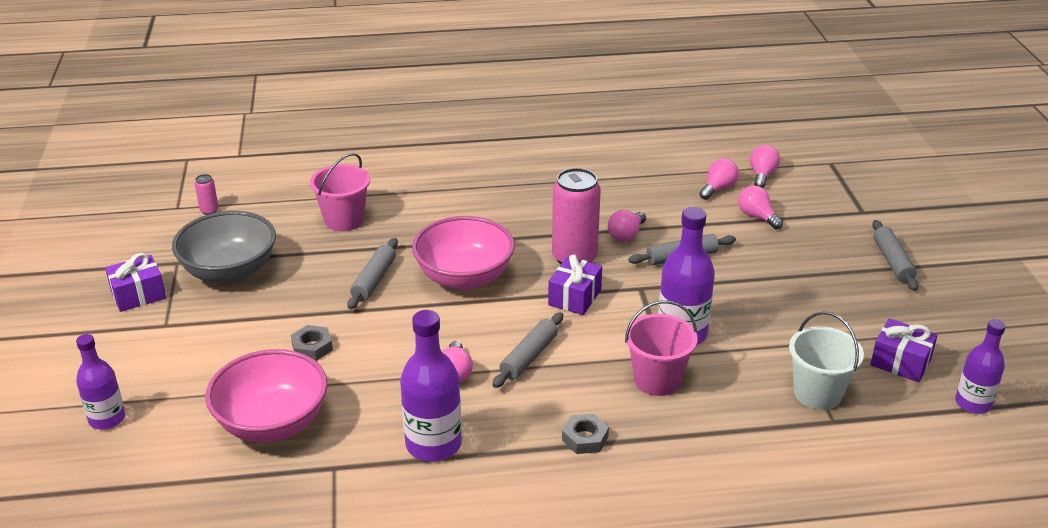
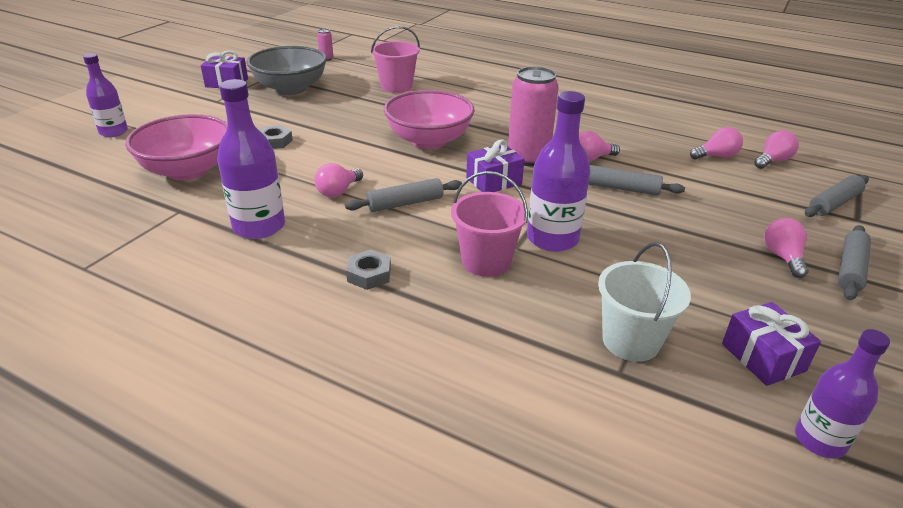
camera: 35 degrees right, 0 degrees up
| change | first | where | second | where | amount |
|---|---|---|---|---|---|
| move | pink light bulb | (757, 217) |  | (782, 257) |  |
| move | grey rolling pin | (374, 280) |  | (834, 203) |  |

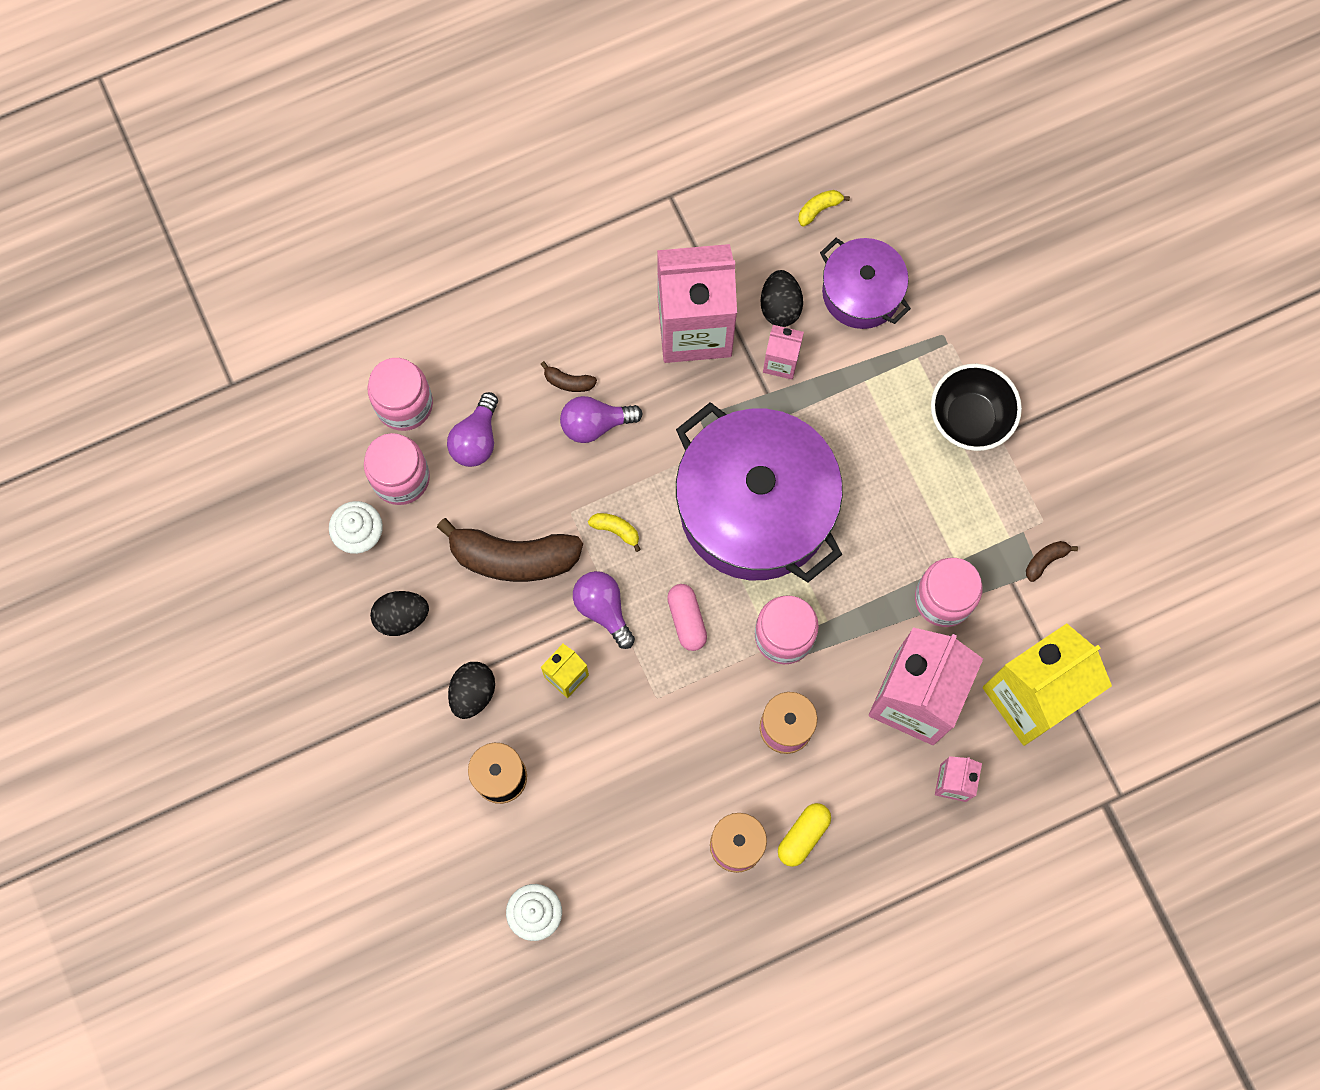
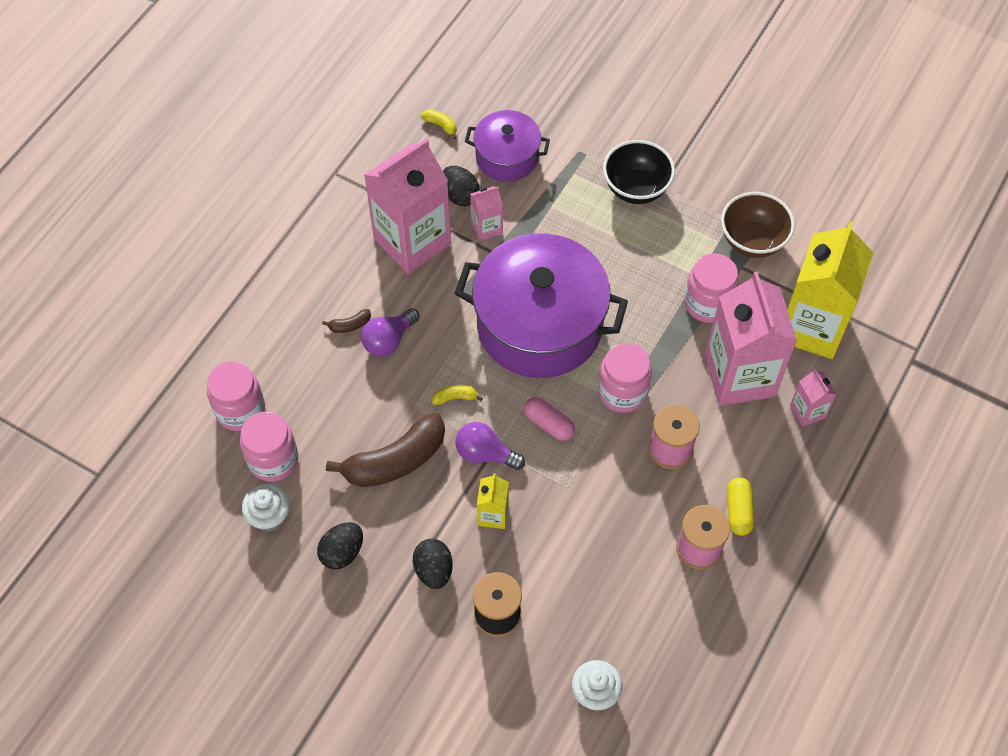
camera: 35 degrees left, 15 degrees down
| change | first | where | second | where | amount |
|---|---|---|---|---|---|
| rotate | yellow banana | (819, 209) |  | (441, 125) | 105 degrees clockwise |
| replace | brown banana | (1045, 560) | brown bowl | (752, 241) |  |
| delete | purple light bulb | (476, 439) |  |  |  |

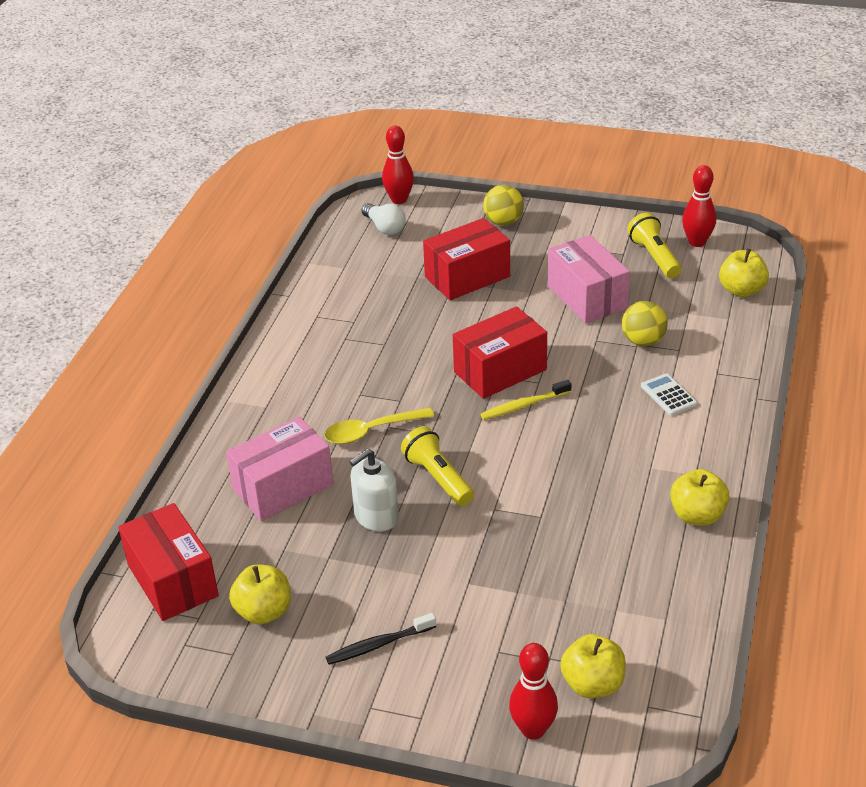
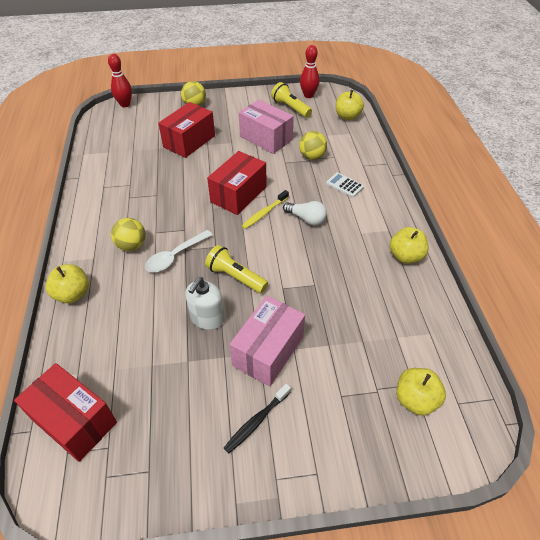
camera: 25 degrees left, 10 degrees up
| change | first | where | second | where | amount |
|---|---|---|---|---|---|
| move | yellow apple | (264, 612) |  | (73, 294) |  |
| insert |  |  | yellow ball | (132, 245) |  |
| recolor | yellow spoon | (371, 431) | white spoon | (175, 256) |  |
| move | pink box | (283, 487) |  | (268, 351) |  |
| move | white light bulb | (384, 227) |  | (306, 219) |  |
| delete | red bowling pin | (533, 730) |  |  |  |

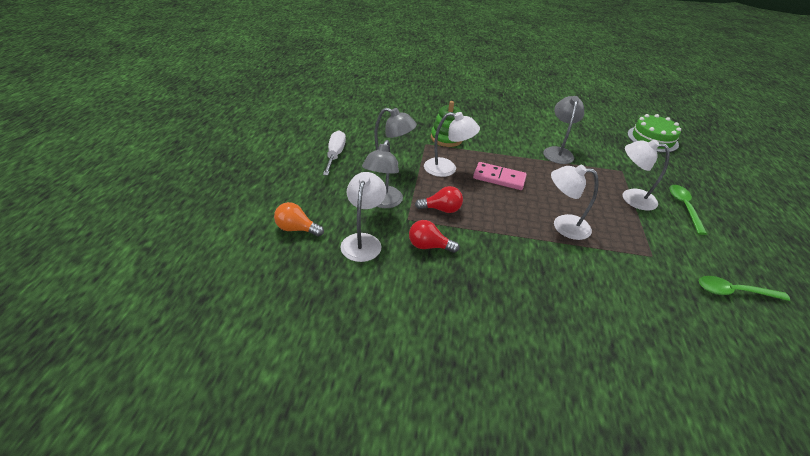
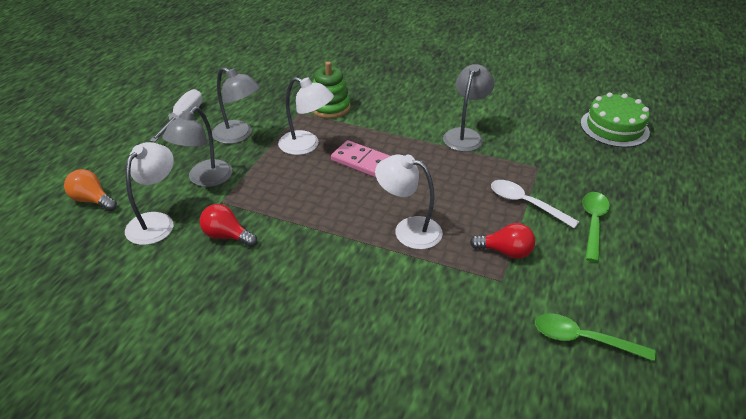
camera: 15 degrees right, 0 degrees up
| change | first | where | second | where | amount |
|---|---|---|---|---|---|
| move | red light bulb | (441, 209) |  | (505, 252) |  |
| replace | white lamp | (631, 198) | white spoon | (526, 204) |  |

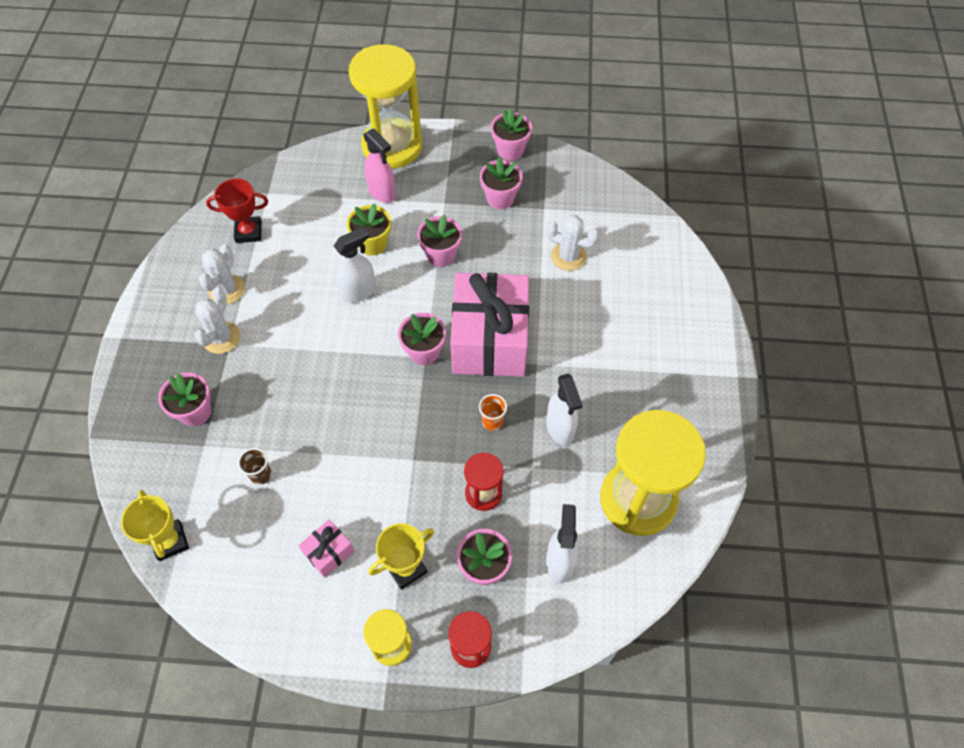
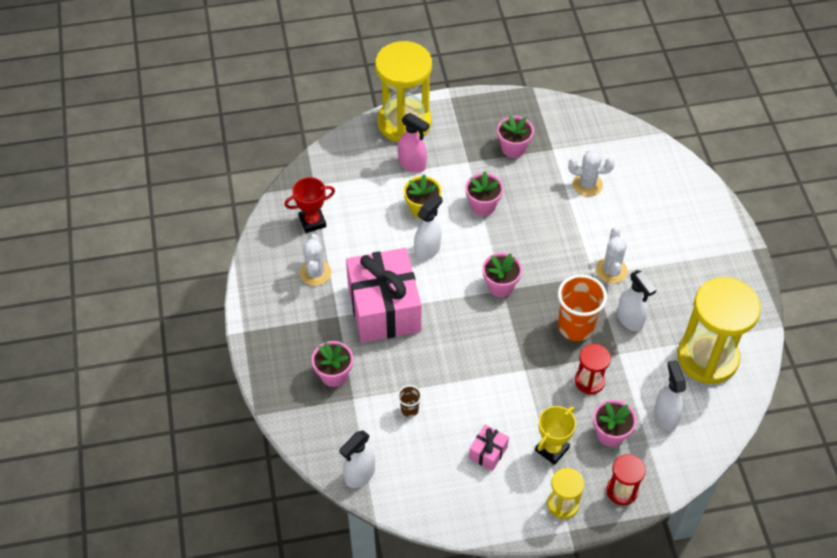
camera: 15 degrees left, 5 degrees down
| change | first | where | second | where | amount |
|---|---|---|---|---|---|
| replace | yellow trophy | (170, 541) | white spray bottle | (359, 475) |  |
| move | pink gift | (490, 340) |  | (384, 308) |  |
| resize | orange cup | (492, 422) |  | (576, 327) | x2.10 |
| move | white cactus | (221, 338) |  | (611, 270) |  |
| delete | pink flower pot | (510, 150) |  |  |  |

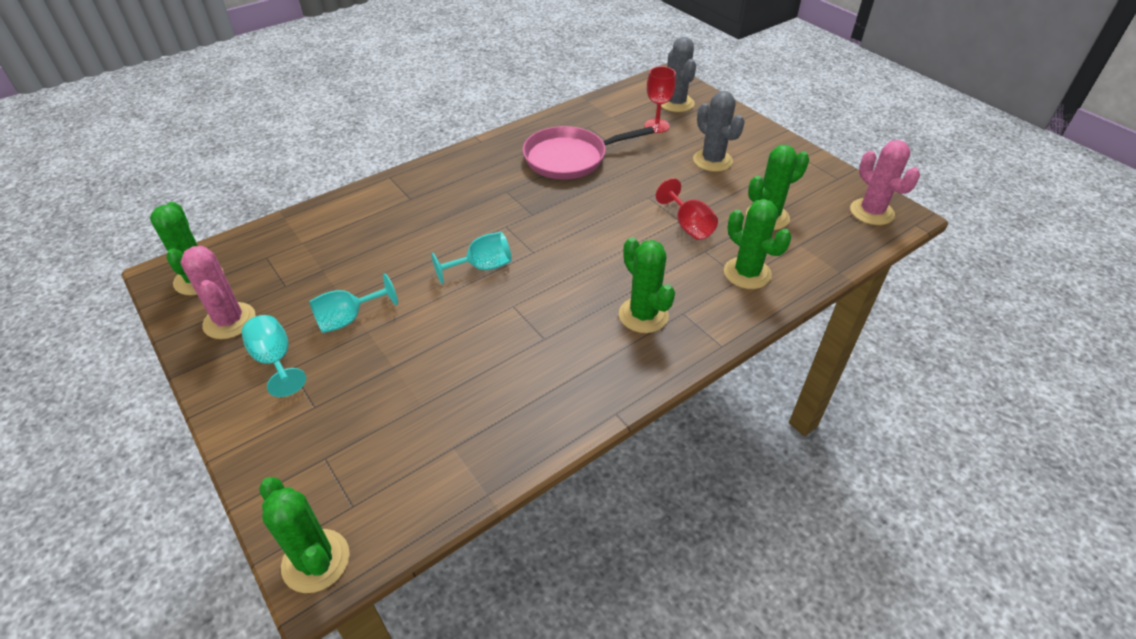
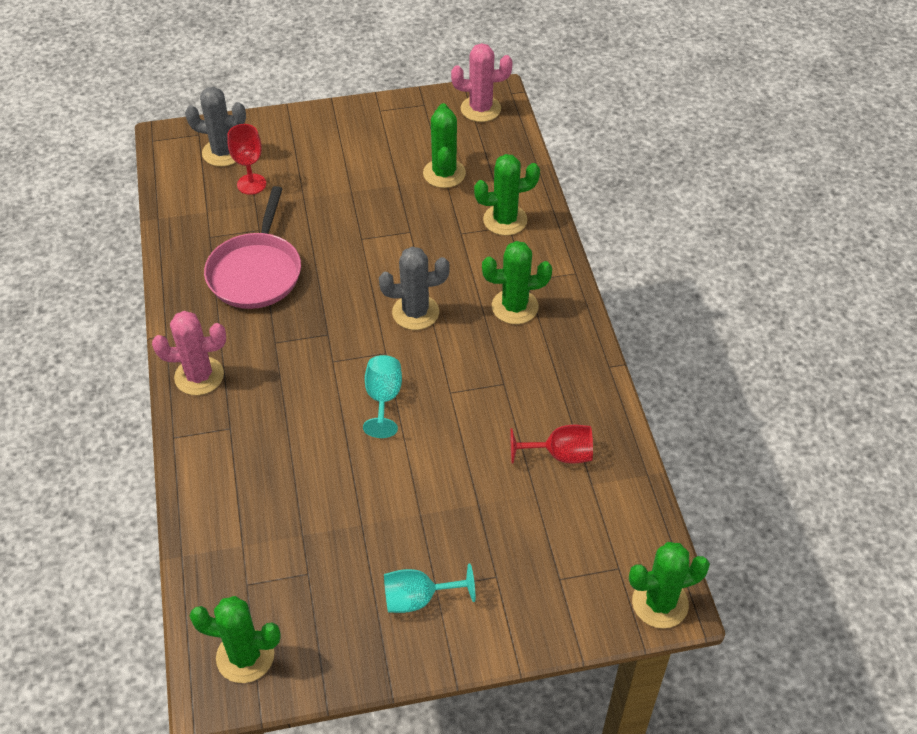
camera: 65 degrees left, 5 degrees up
| change | first | where | second | where | amount |
|---|---|---|---|---|---|
| move | pink cactus | (229, 321) |  | (199, 376) |  |
| move | grey cactus | (712, 160) |  | (415, 312) |  |
| move | red goblet | (688, 225) |  | (560, 455) |  |
| delete | turquoise goblet | (349, 319) |  |  |  |

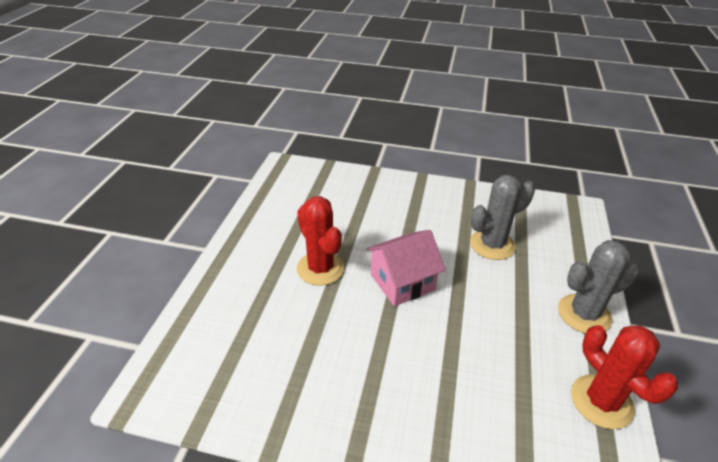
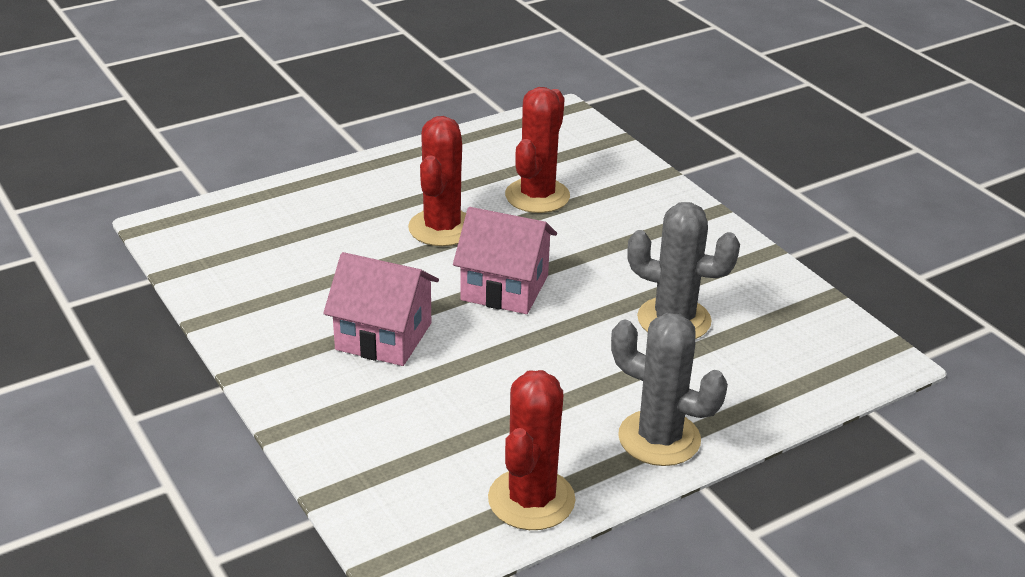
camera: 45 degrees right, 5 degrees down
| change | first | where | second | where | amount |
|---|---|---|---|---|---|
| insert |  |  | pink house | (383, 336) |  |
| insert |  |  | red cactus | (537, 196) |  |

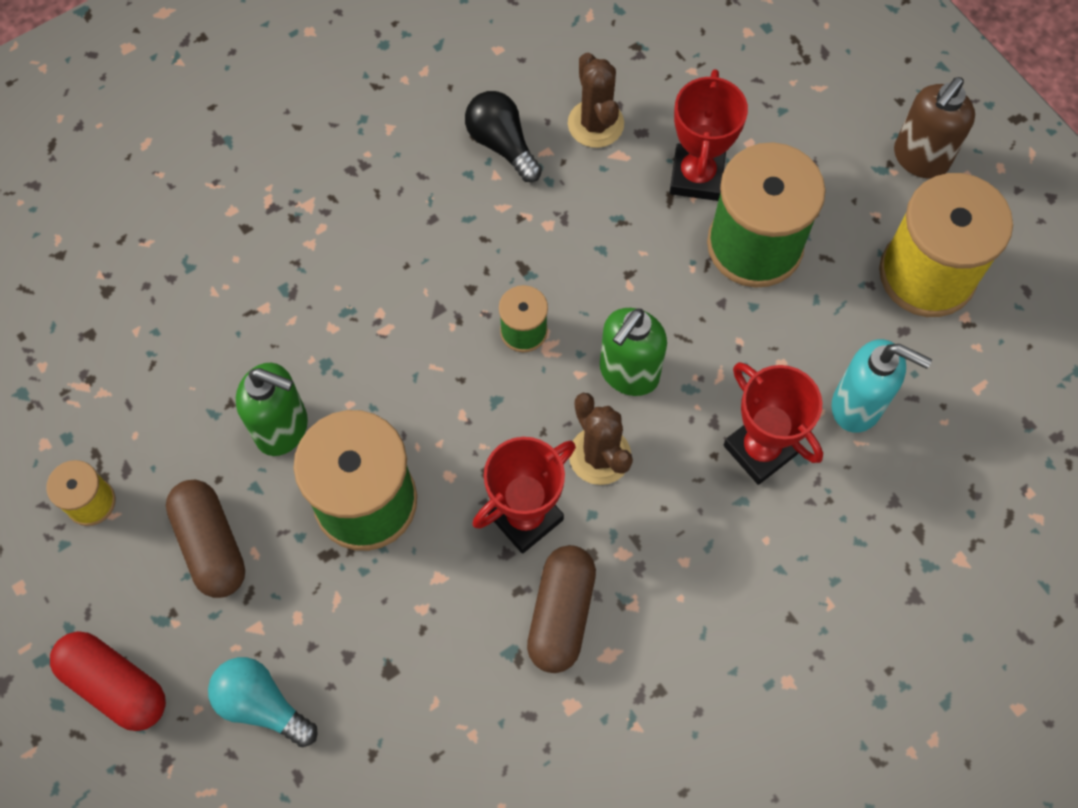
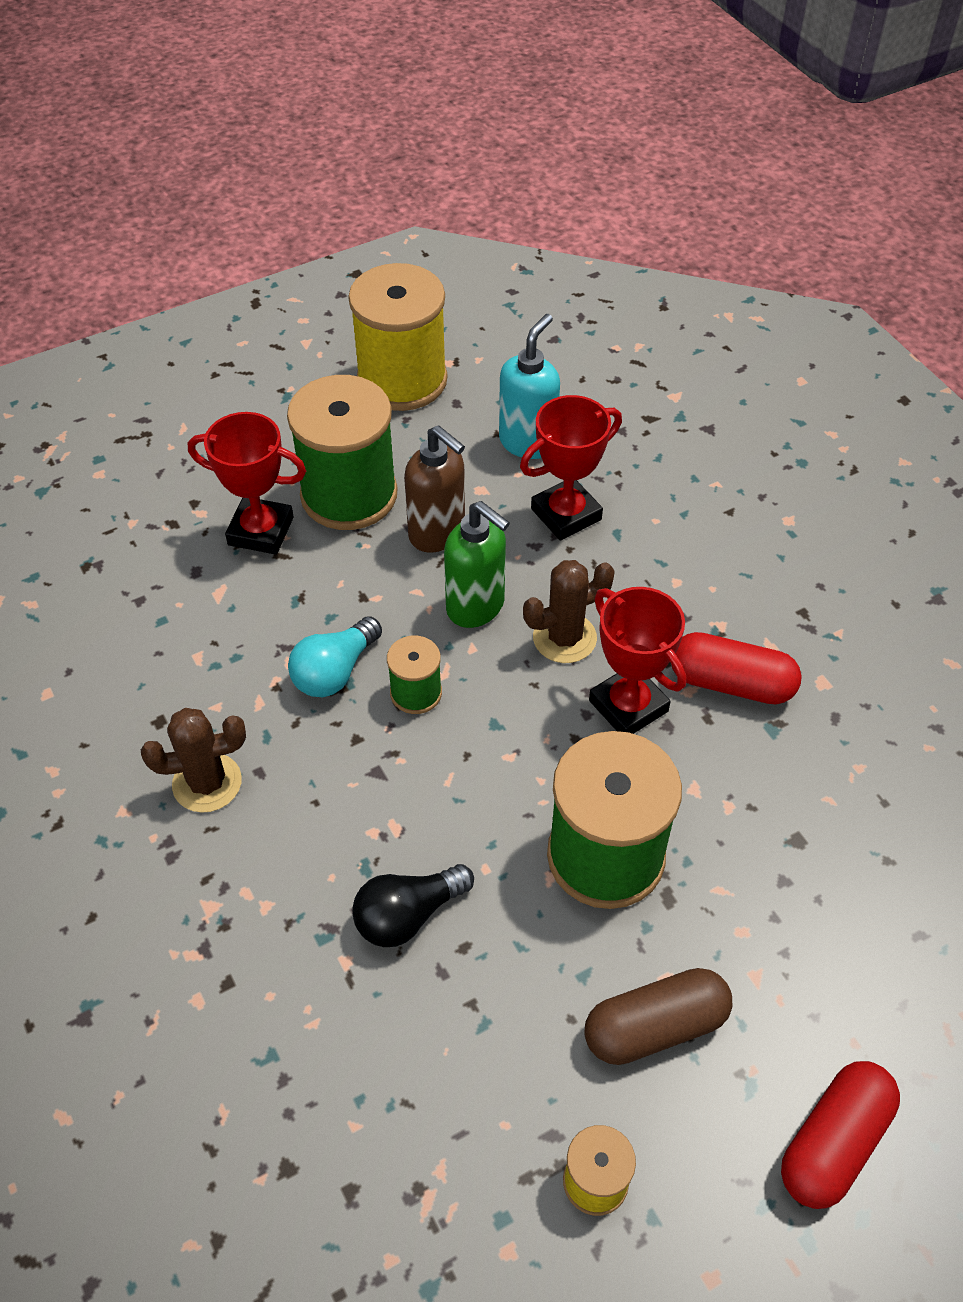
camera: 85 degrees left, 15 degrees down
| change | first | where | second | where | amount |
|---|---|---|---|---|---|
| move | brown cactus | (595, 124) |  | (207, 783) |  |
| move | turquoise light bulb | (261, 704) |  | (335, 672) |  |
| move | black light bulb | (502, 144) |  | (408, 915) |  |
| move | brown soap dispenser | (920, 159) |  | (437, 533) |  |
| recolor | brown capsule | (561, 614) | red capsule | (731, 683) |  |
| delete | green soap dispenser | (283, 428) |  |  |  |

